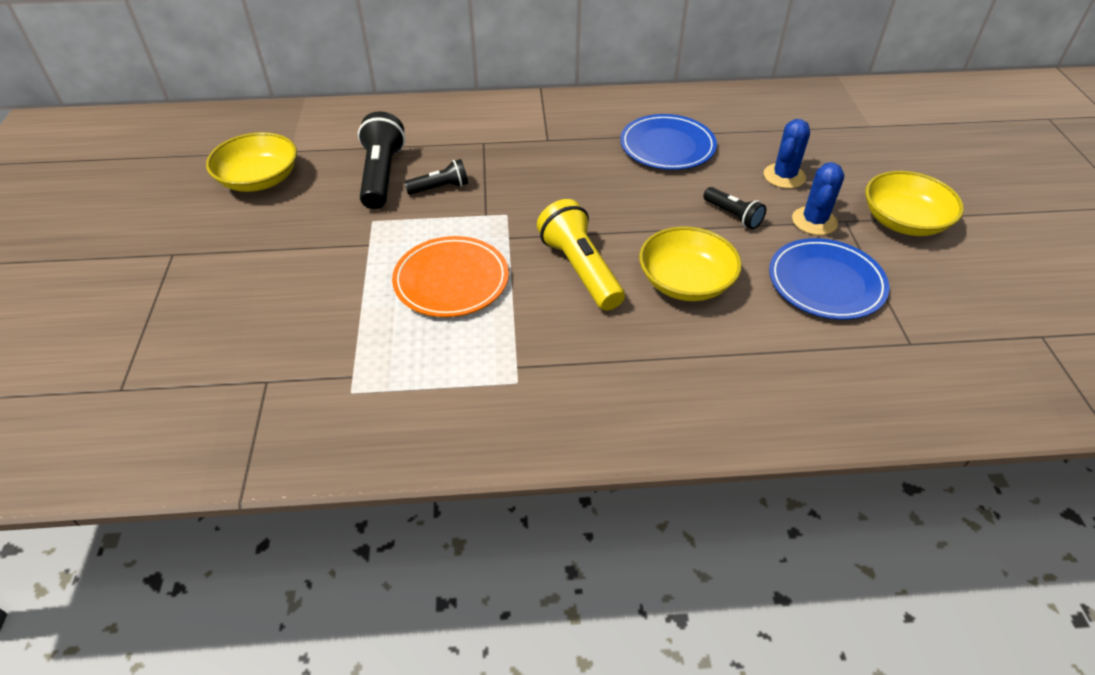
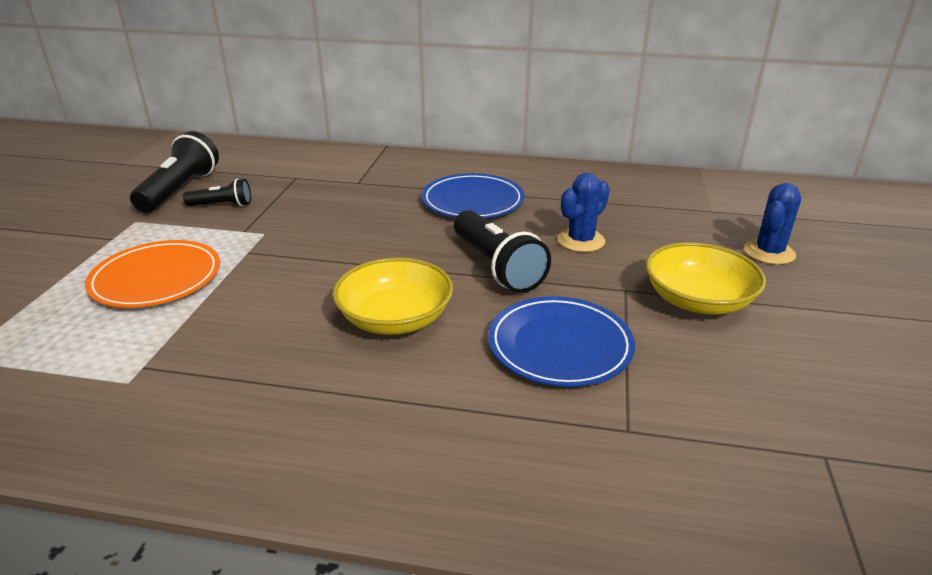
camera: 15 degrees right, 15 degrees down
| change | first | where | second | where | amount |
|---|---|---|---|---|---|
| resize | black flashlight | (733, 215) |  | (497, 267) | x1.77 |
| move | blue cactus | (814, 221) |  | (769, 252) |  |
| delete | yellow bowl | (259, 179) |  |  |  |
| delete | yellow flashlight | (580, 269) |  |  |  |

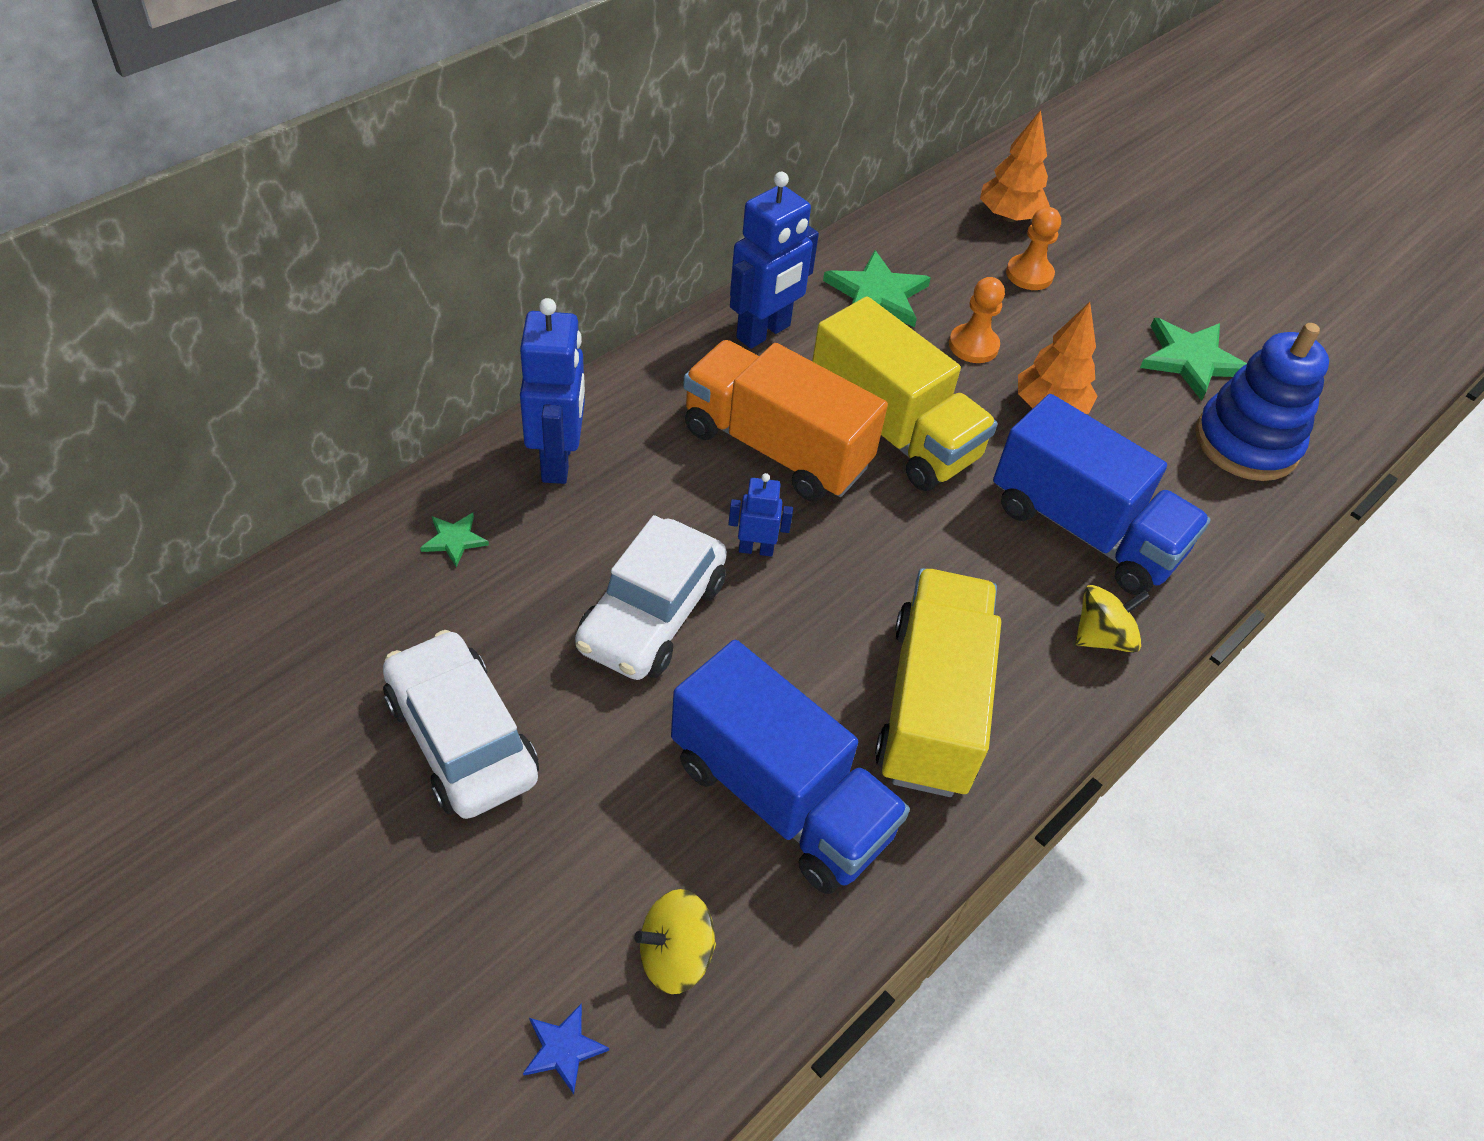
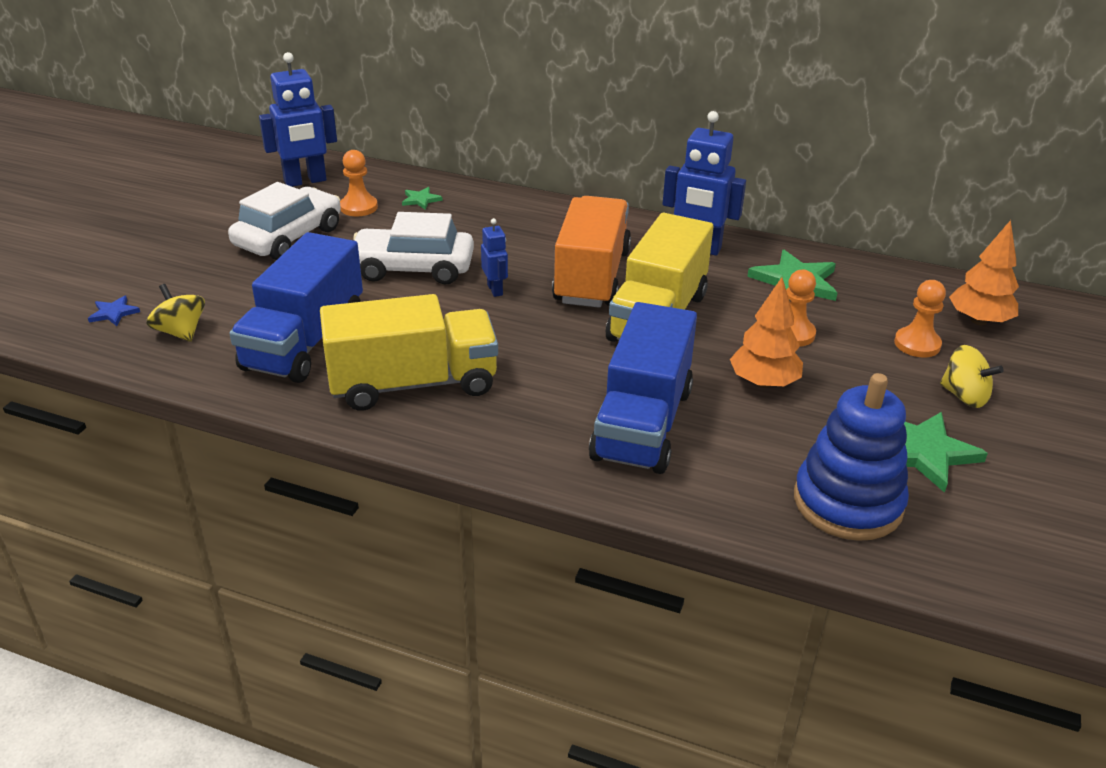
camera: 70 degrees right, 15 degrees down
| change | first | where | second | where | amount |
|---|---|---|---|---|---|
| move | blue robot | (558, 460) |  | (305, 181) |  |
| insert |  |  | orange pawn | (359, 207) |  |
| move | yellow spinning top | (1102, 637) |  | (964, 396) |  |

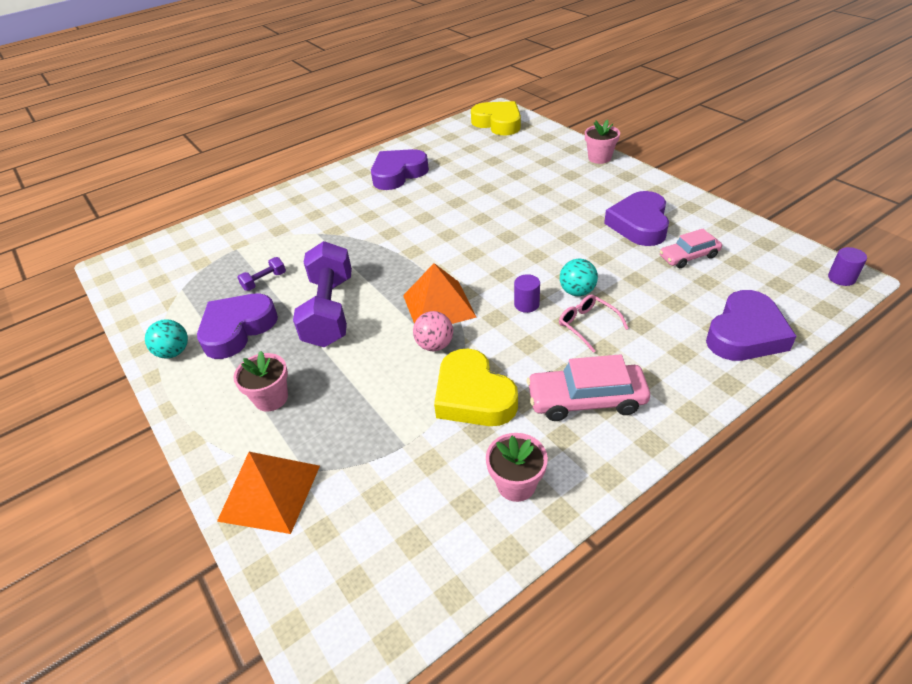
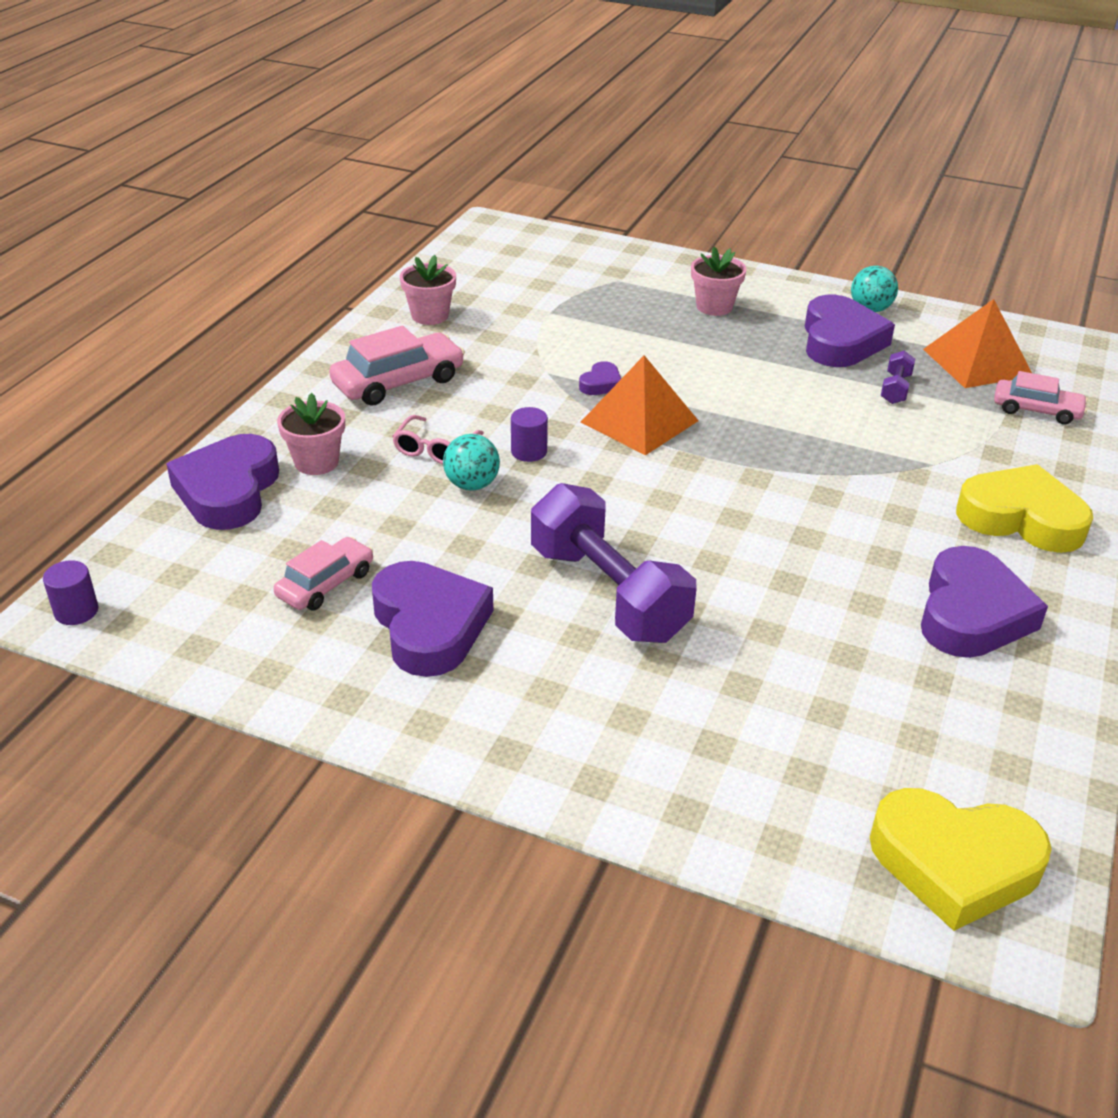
camera: 145 degrees right, 5 degrees down
| change | first | where | second | where | amount |
|---|---|---|---|---|---|
| move | pink flower pot | (599, 158) |  | (316, 462) |  |
| rotate | pink glasses | (587, 325) |  | (435, 449) | 90 degrees clockwise |
| move | purple dumbbell | (329, 311) |  | (608, 593) |  |
| replace | pink ball | (435, 345) | purple heart | (601, 384) |  |
| move | orange pyramid | (270, 492) |  | (977, 362) |  |
| move | yellow heart | (473, 396) |  | (1021, 518) |  |
| insert |  |  | pink car | (1036, 410) |  |

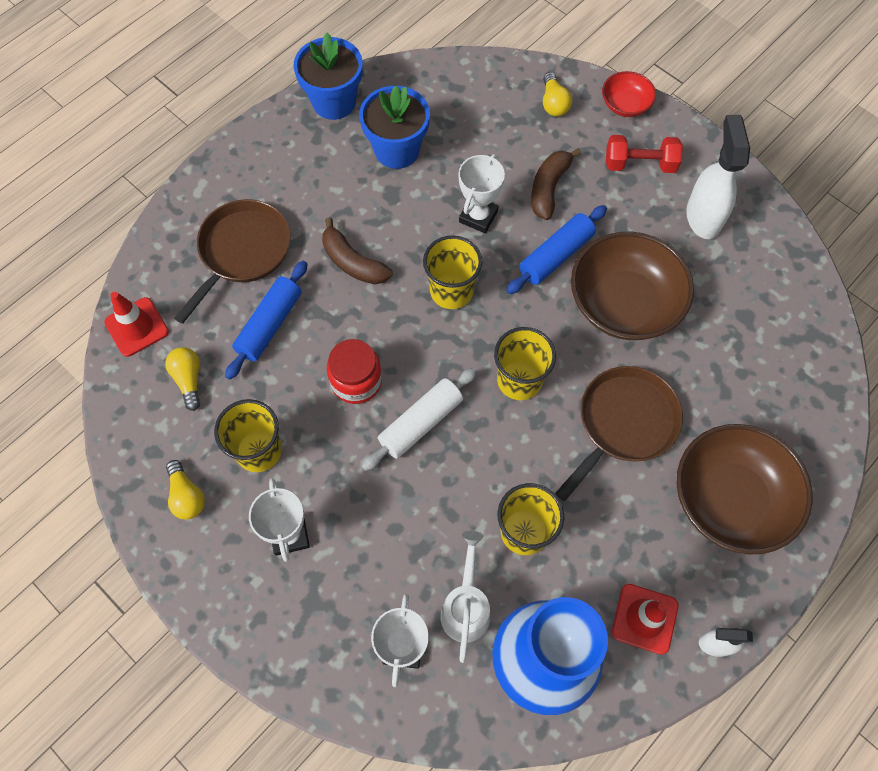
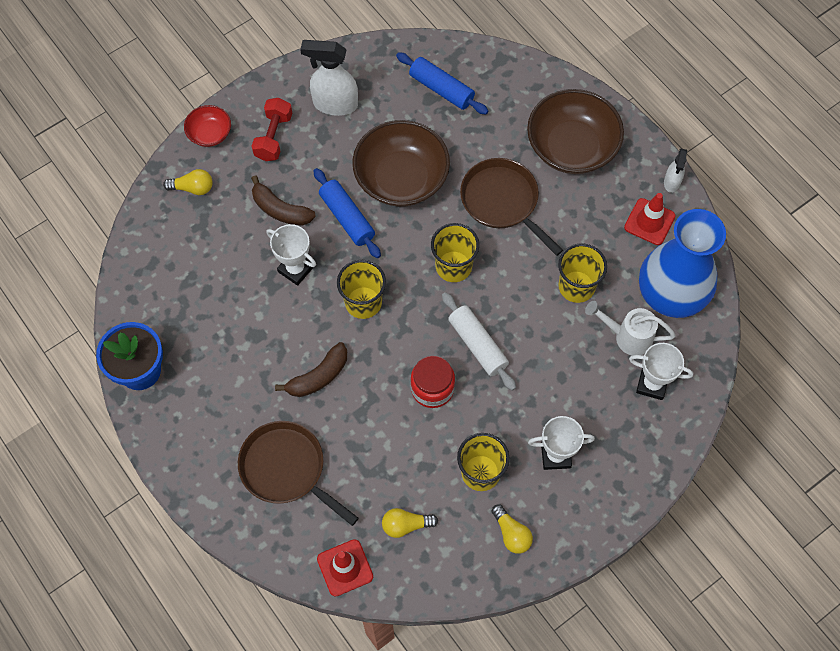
camera: 80 degrees left, 0 degrees up
| change | first | where | second | where | amount |
|---|---|---|---|---|---|
| move | blue rolling pin | (270, 325) |  | (441, 89) |  |
| rotate | yellow light bulb | (187, 496) |  | (511, 534) | 75 degrees clockwise |
| delete | blue flower pot | (397, 150) |  |  |  |

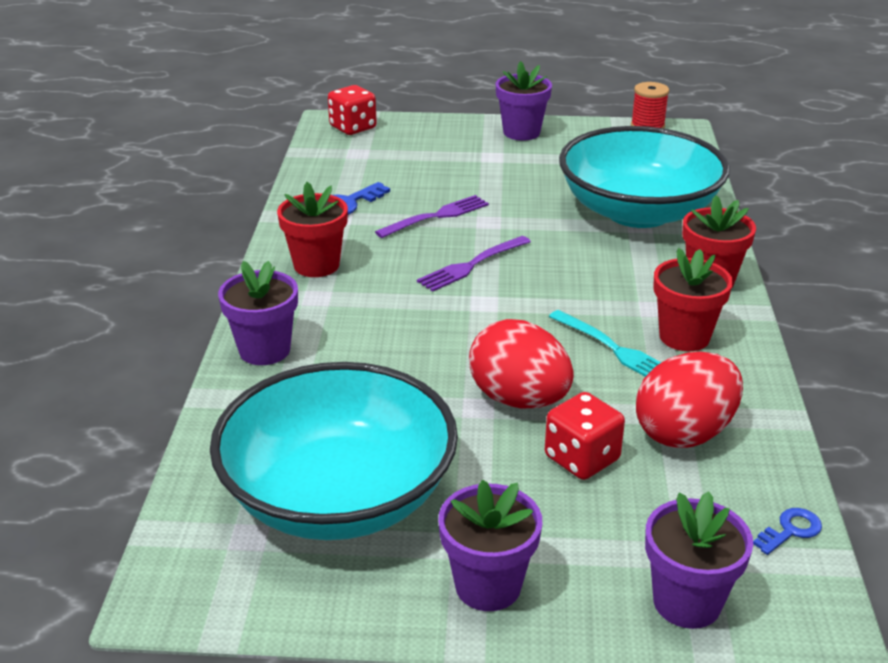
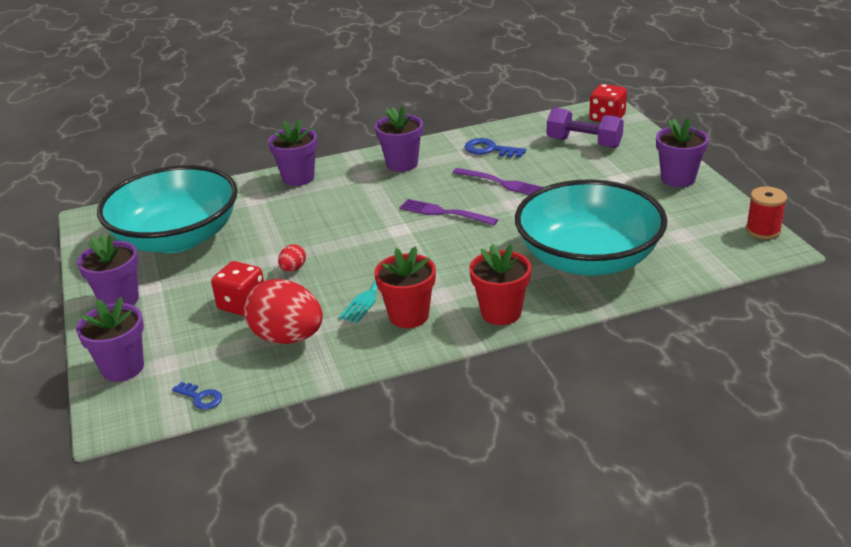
camera: 70 degrees right, 0 degrees up
| change | first | where | second | where | amount |
|---|---|---|---|---|---|
| resize | red egg | (519, 399) |  | (293, 269) | x0.44 |
| recolor | red flower pot | (316, 265) | purple flower pot | (402, 164) |  |
| insert |  |  | purple dumbbell | (584, 142) |  |

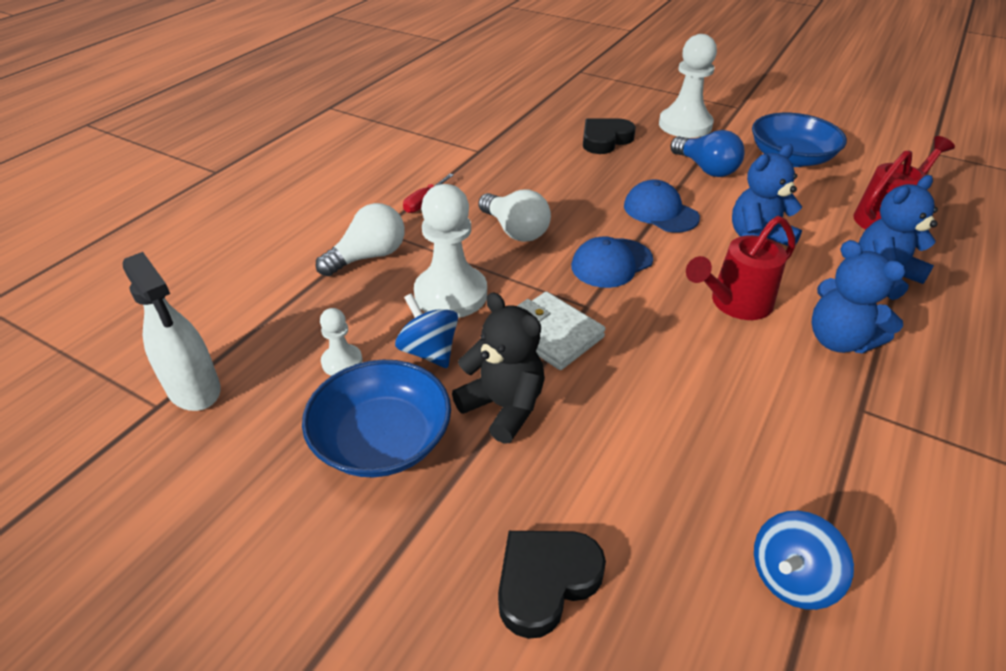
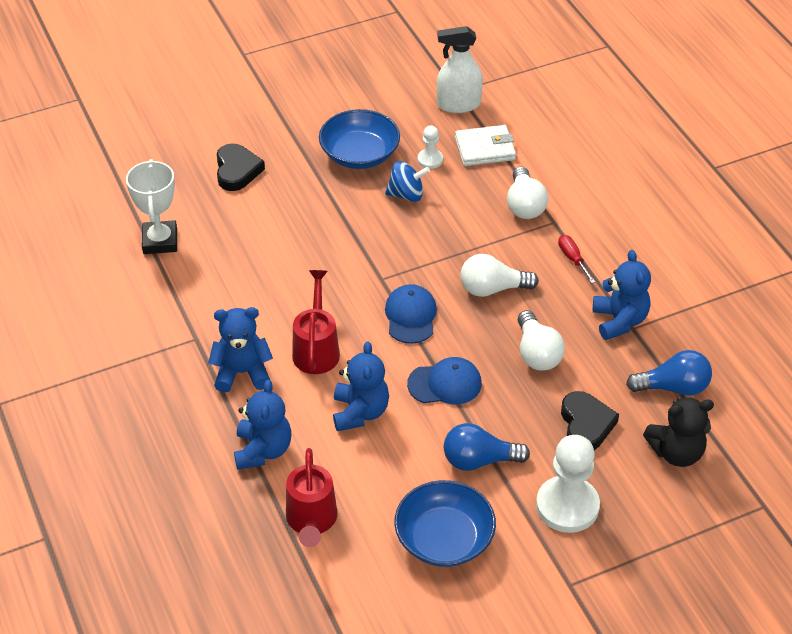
camera: 125 degrees right, 5 degrees up
| change | first | where | second | where | amount |
|---|---|---|---|---|---|
| replace | blue spinning top | (791, 577) | white trophy | (160, 241) |  |
| move | white wallet | (552, 334) |  | (485, 149) |  |
| insert |  |  | white light bulb | (537, 353) |  |
| insert |  |  | blue teddy bear | (619, 321) |  |
| insert |  |  | blue light bulb | (673, 387) |  |
| move | black teddy bear | (503, 407) |  | (676, 452) |  |
| delete | white pawn | (451, 294) |  |  |  |

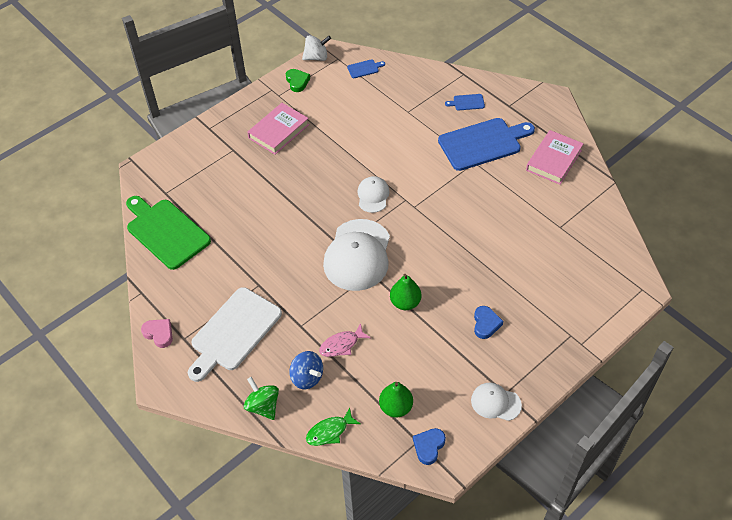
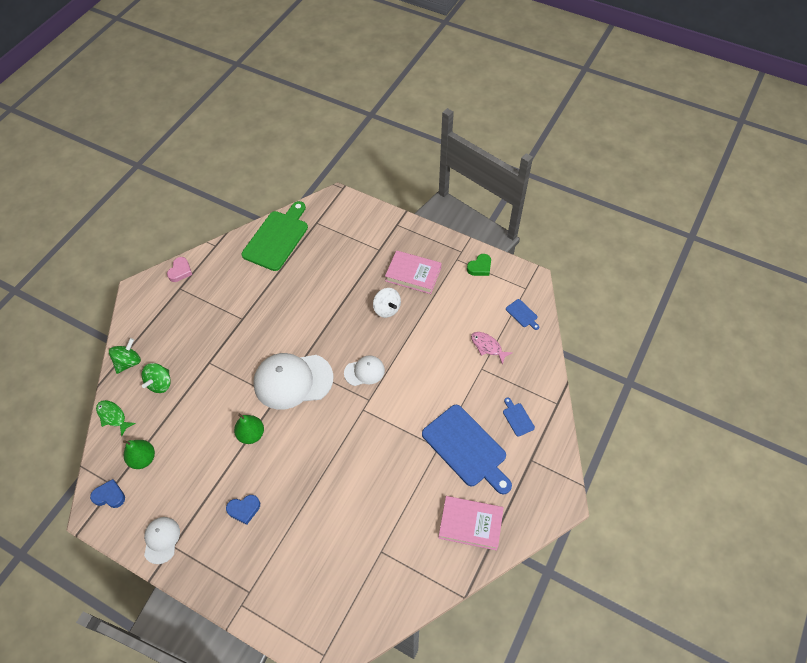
camera: 70 degrees right, 5 degrees up
| change | first | where | second | where | amount |
|---|---|---|---|---|---|
| recolor | blue spinning top | (307, 377) | green spinning top | (160, 383) |  |
| move | white spinning top | (316, 57) |  | (387, 309) |  |
| move | pink fish | (341, 345) |  | (487, 347) |  |
| delete | white cutting board | (234, 332) |  |  |  |

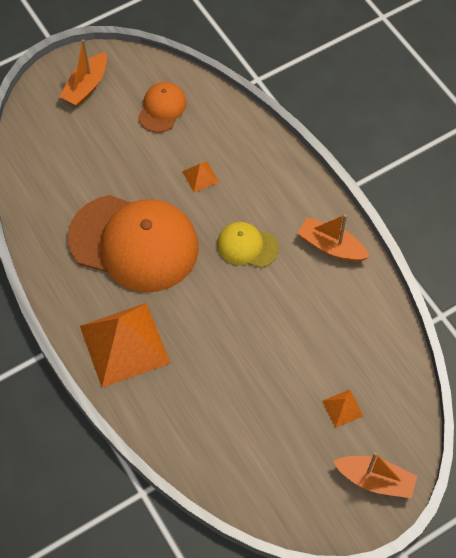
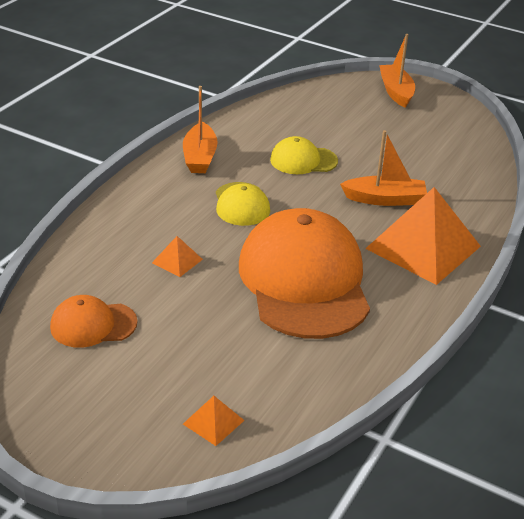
camera: 120 degrees left, 25 degrees down
| change | first | where | second | where | amount |
|---|---|---|---|---|---|
| move | orange pyramid | (342, 408) |  | (213, 422) |  |
| insert |  |  | yellow cap | (303, 160) |  |
| move | orange boat | (86, 86) |  | (385, 199) |  |

